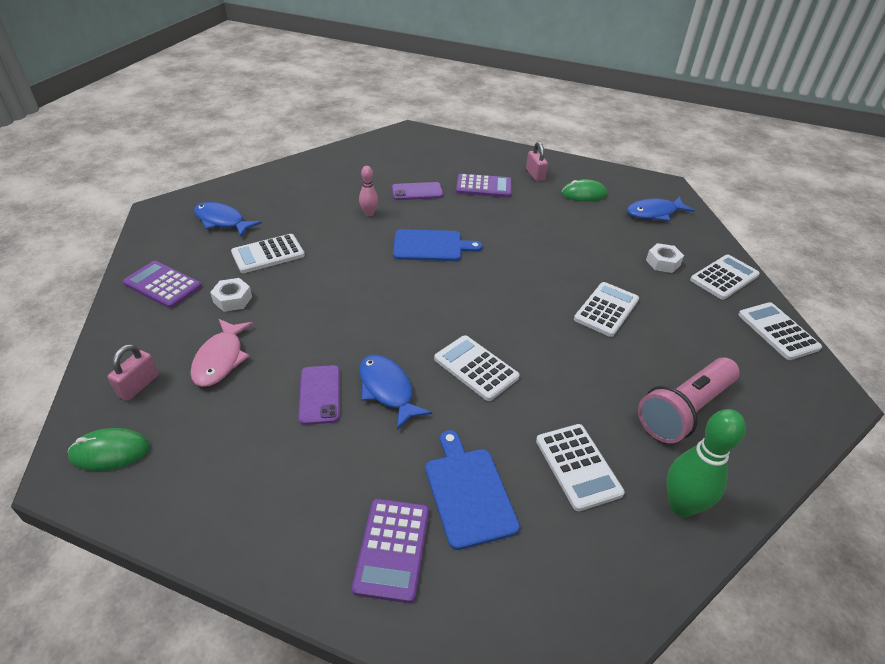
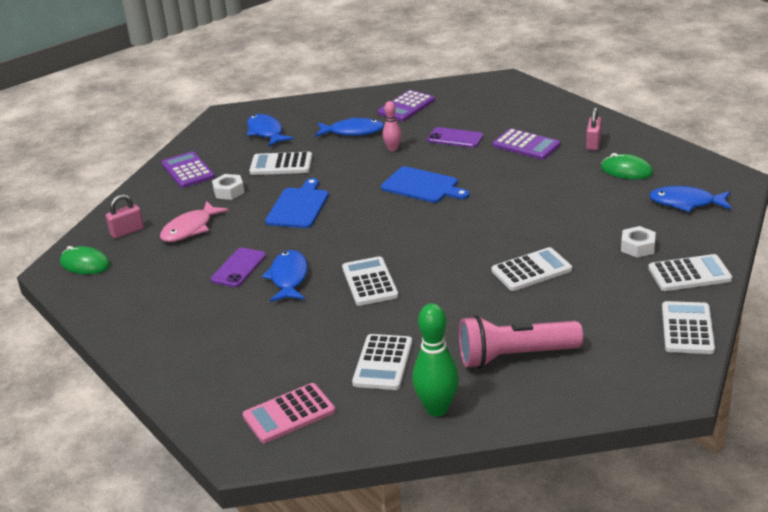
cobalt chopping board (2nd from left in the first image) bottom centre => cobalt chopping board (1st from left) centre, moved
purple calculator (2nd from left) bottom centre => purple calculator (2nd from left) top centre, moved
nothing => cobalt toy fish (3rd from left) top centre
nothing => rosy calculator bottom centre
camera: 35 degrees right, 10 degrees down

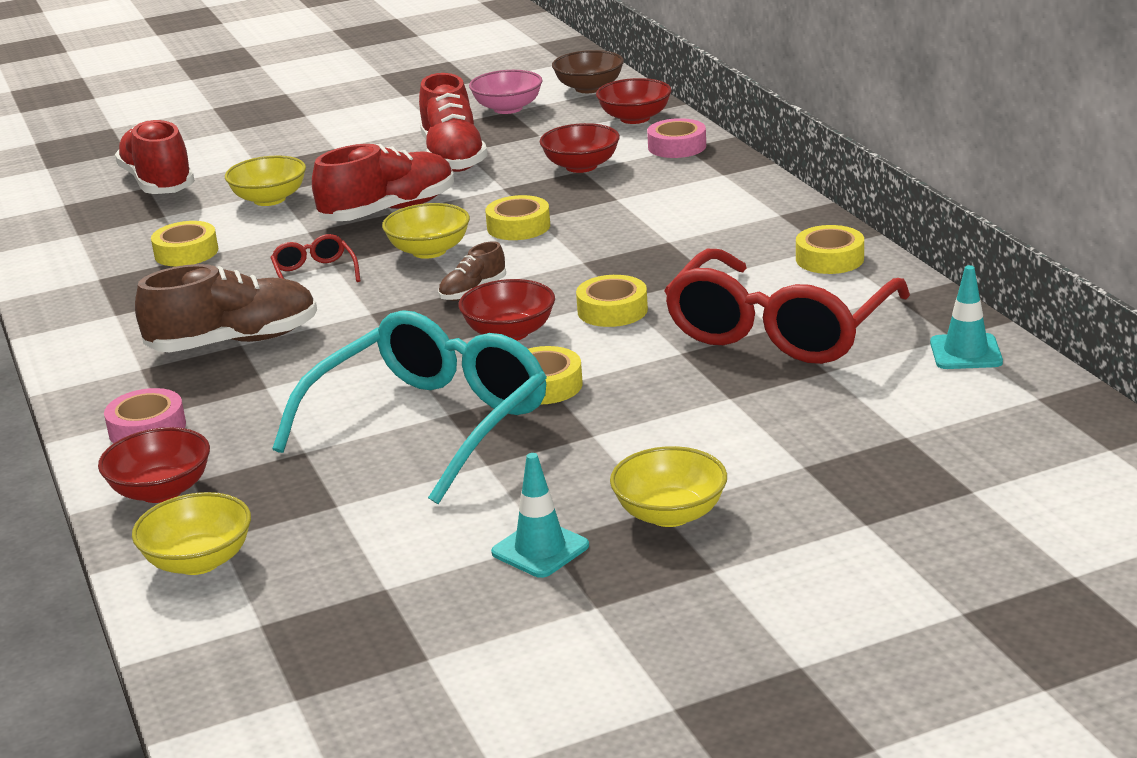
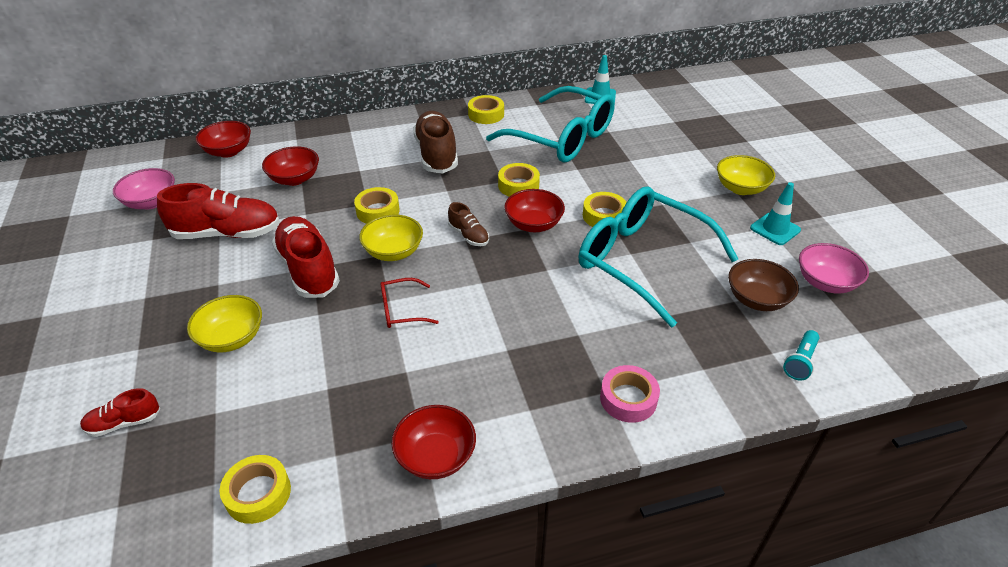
brown deep dish top centre => brown deep dish middle right, moved
rosy roll of tape (2nd from left) top centre => nothing
crimson sneaker (1st from left) top left => crimson sneaker (1st from left) bottom left, x0.50
yellow roll of tape (1st from left) top left => yellow roll of tape (1st from left) bottom left, moved
crimson spectacles (2nd from left) middle right => aqua spectacles (1st from left) top centre
brown sneaker (1st from left) middle left => brown sneaker (1st from left) top centre, moved
crimson deep dish (1st from left in the first image) middle left => crimson deep dish (3rd from left) bottom centre, moved
yellow deep dish (1st from left) bottom left => aqua flashlight middle right
nothing => rosy deep dish (2nd from left) middle right
camera: 85 degrees left, 15 degrees up

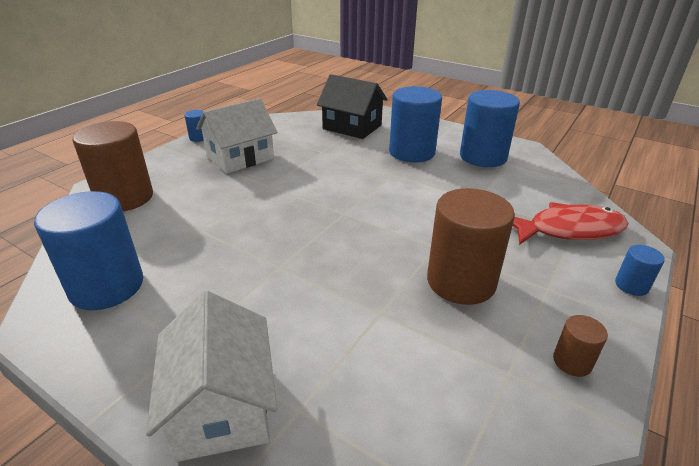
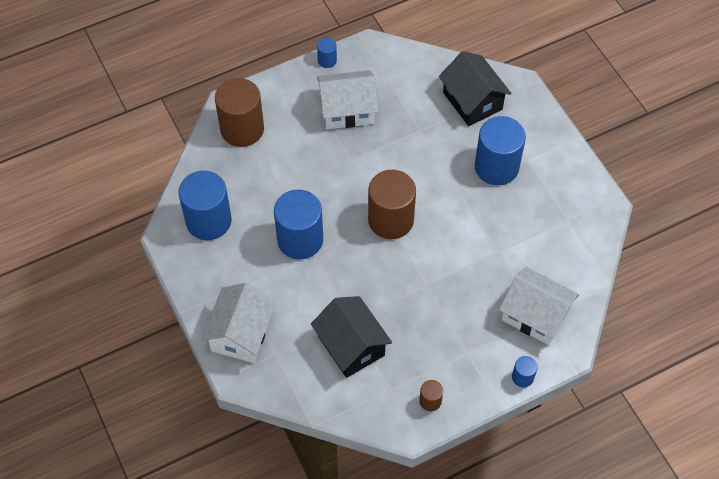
cobalt solid cylinder (4th from left in the first image) top right => cobalt solid cylinder (2nd from left) centre, moved
brown solid cylinder (2nd from left) middle right => brown solid cylinder (2nd from left) centre, moved
crimson toy fish middle right => snow-white toy house (3rd from left) middle right
nothing => ebony toy house (1st from left) bottom centre
camera: 30 degrees right, 25 degrees up

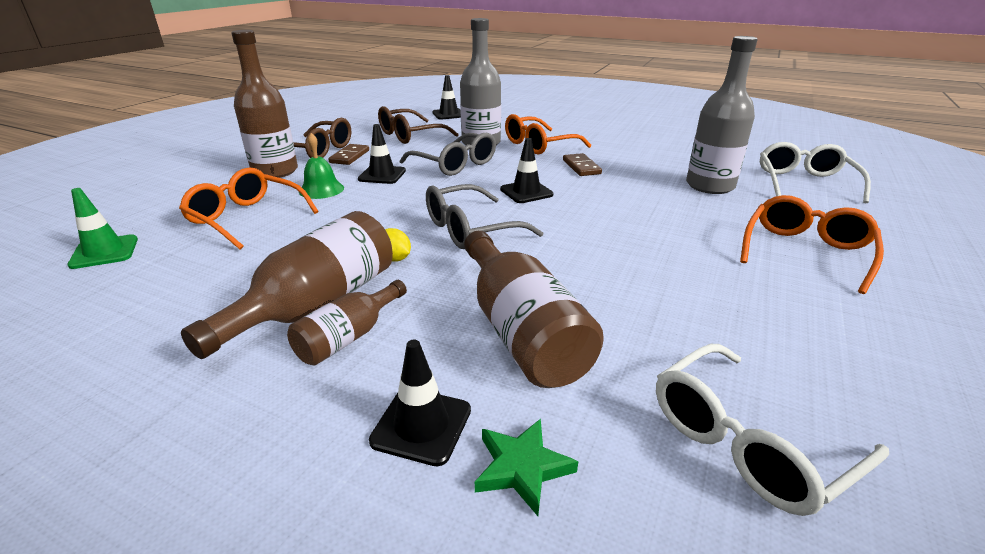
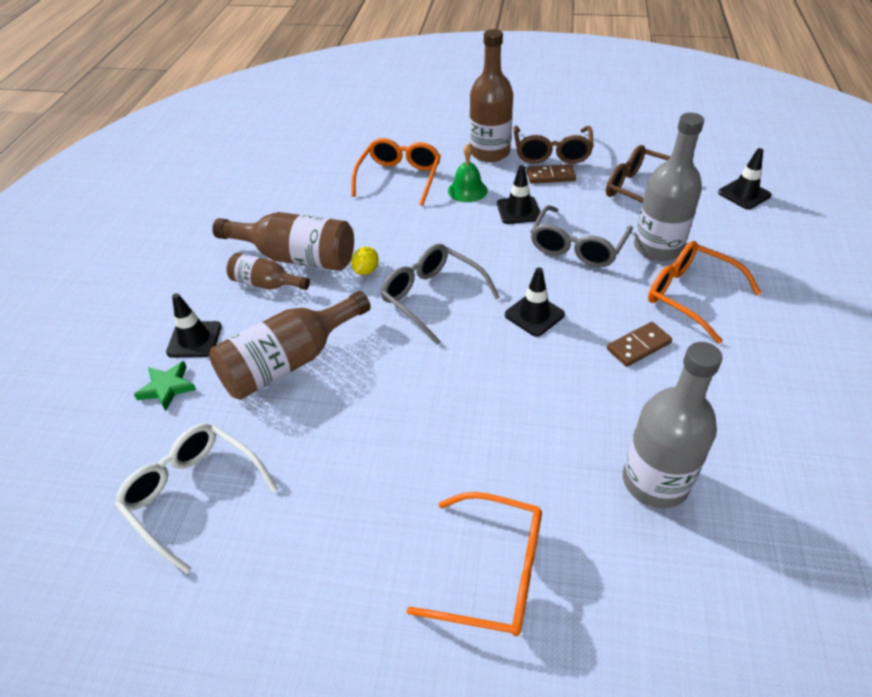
snow-white spectacles (2nd from left) top right => nothing
leaf-green road cone middle left => nothing
camera: 75 degrees right, 15 degrees up

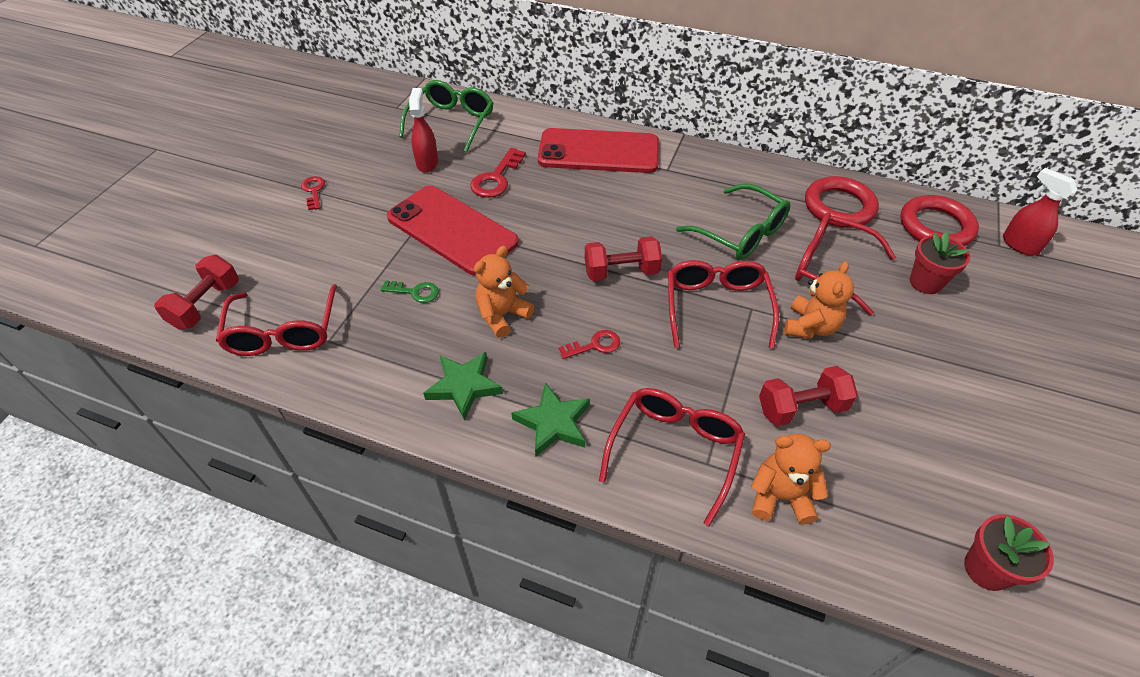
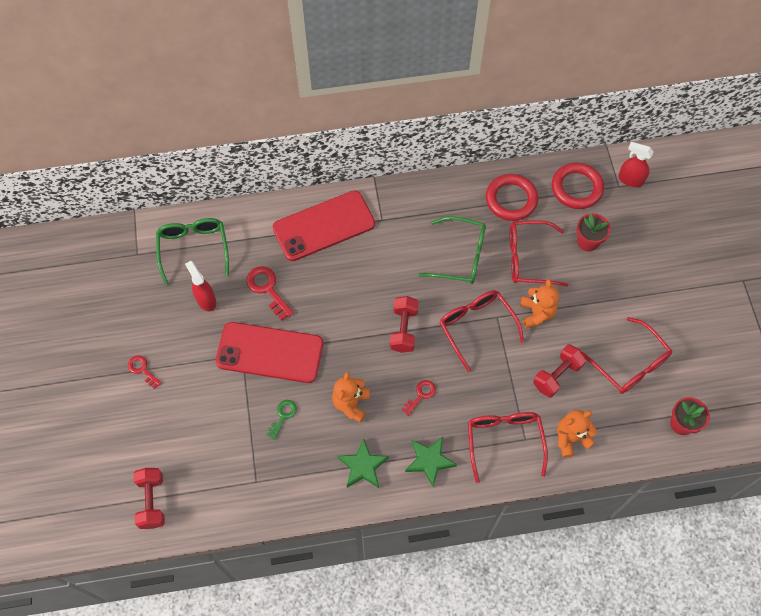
crimson door key (2nd from left) top centre => crimson door key (2nd from left) centre, 150 degrees clockwise
crimson dumbbell (2nd from left) centre, 45 degrees counterclockwise
leaf-green door key centre => leaf-green door key bottom centre, 45 degrees counterclockwise
crimson spectacles (1st from left in the first image) middle left => crimson spectacles (4th from left) middle right, moved
camera: 30 degrees left, 15 degrees up

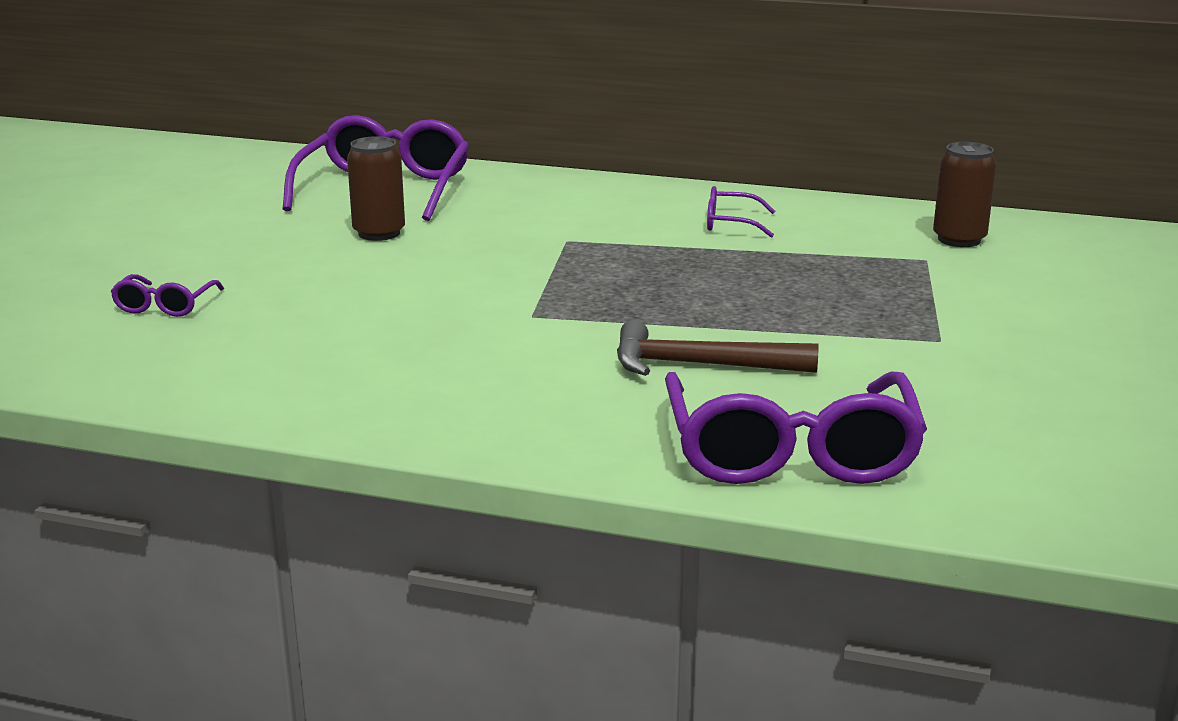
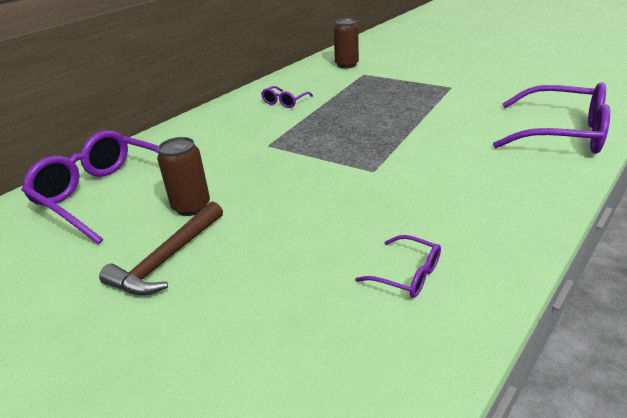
purple spectacles (1st from left in the first image) middle left => purple spectacles (3rd from left) centre, moved
brown claw hammer centre => brown claw hammer middle left, moved
camera: 65 degrees left, 10 degrees up

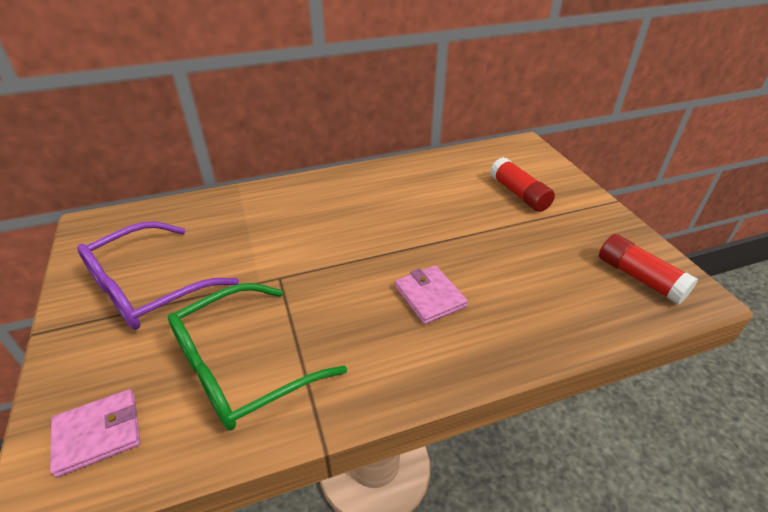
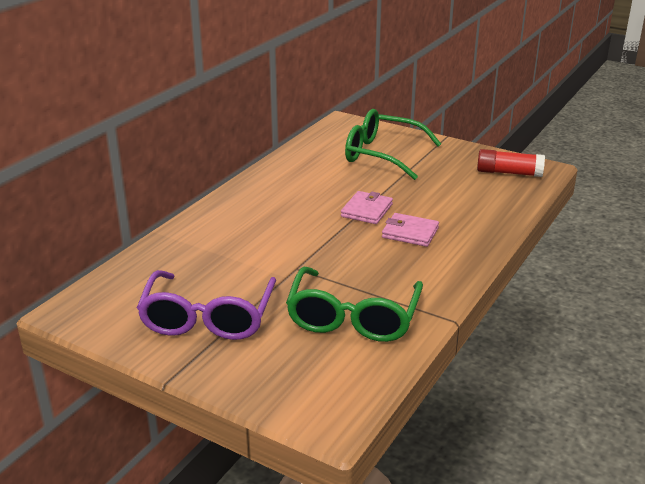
crimson stick of glue (1st from left) middle right => leaf-green spectacles (2nd from left) top centre
rosy wallet (1st from left) bottom left => rosy wallet (1st from left) centre, moved
camera: 40 degrees left, 10 degrees down

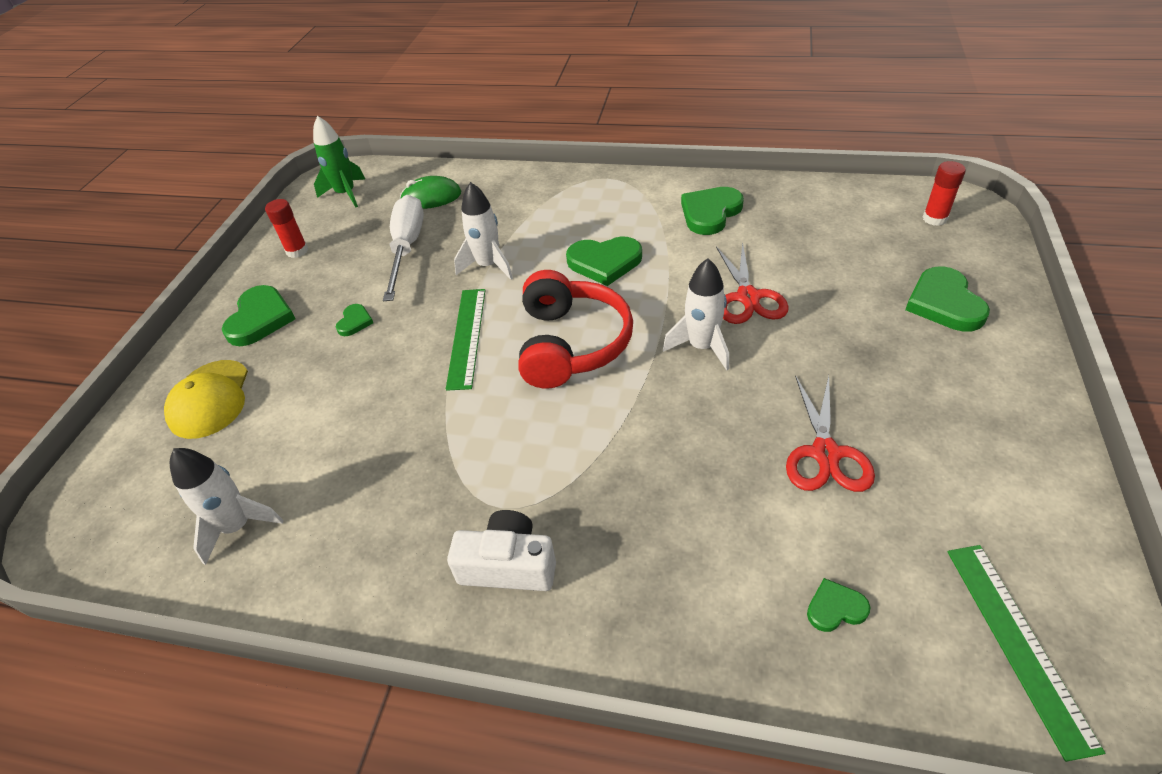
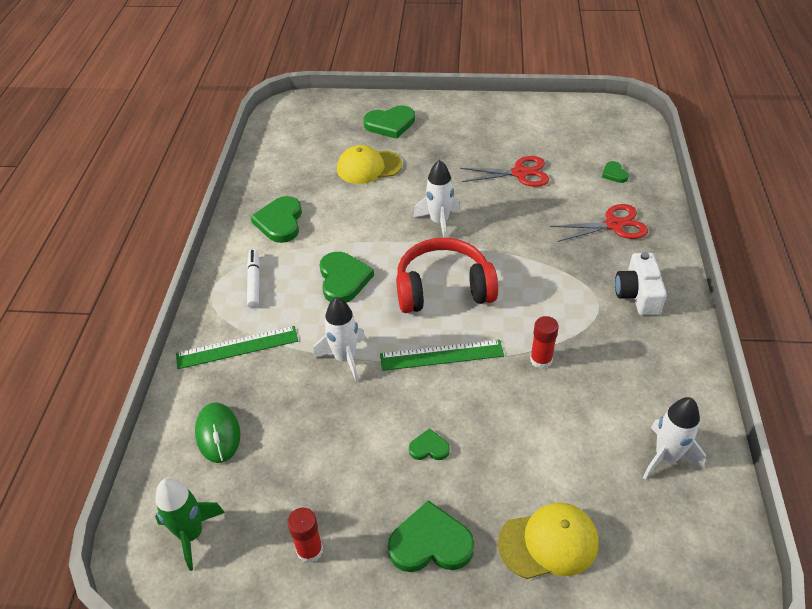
crimson stick of glue (2nd from left) top right => crimson stick of glue (2nd from left) middle right, moved
leaf-green heart shape (4th from left in the first image) top centre => leaf-green heart shape (1st from left) centre, 60 degrees clockwise
snow-white flat screwdriver top centre => nothing
crimson scissors (1st from left in the first image) centre => crimson scissors (2nd from left) middle right, moved
leaf-green ruler (2nd from left in the first image) bottom right => leaf-green ruler (1st from left) middle left, moved
nothing => yellow baseball cap (1st from left) top centre
nothing => snow-white felt pen middle left
camera: 100 degrees left, 0 degrees up

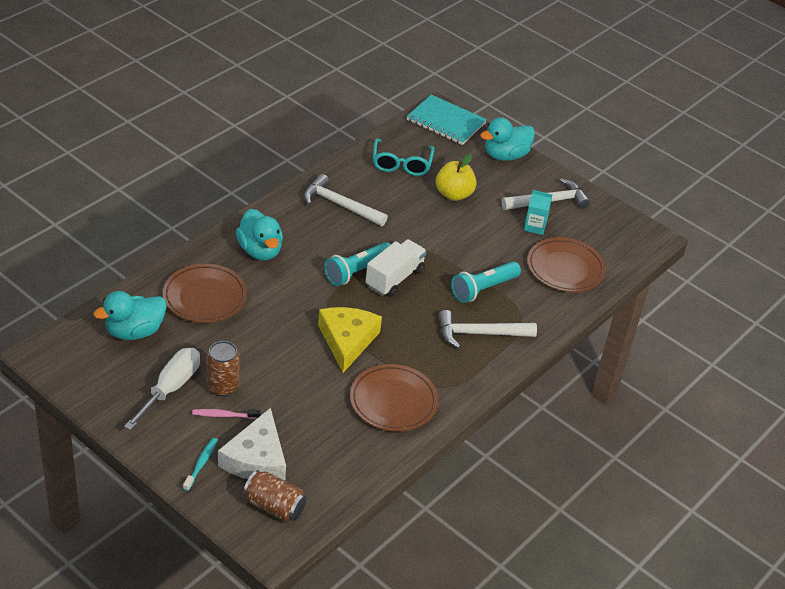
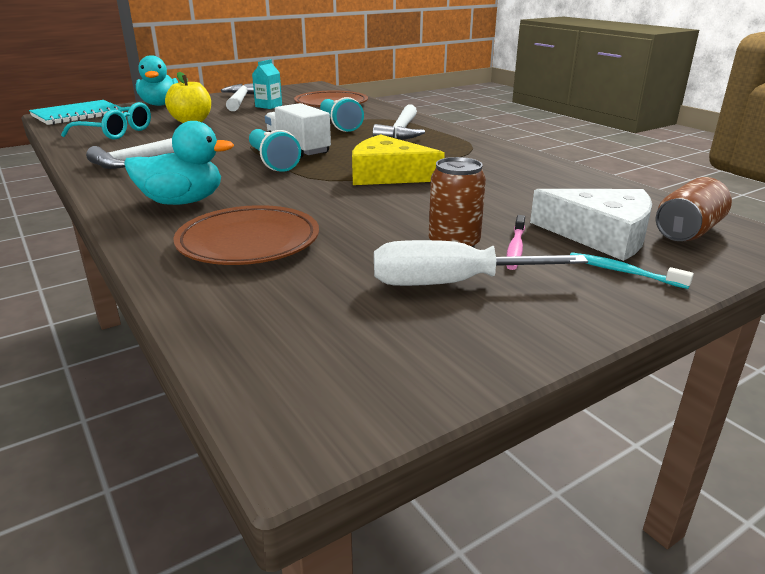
aqua toy duck (1st from left) middle left => nothing
snow-white flat screwdriver middle left => snow-white flat screwdriver centre, 45 degrees counterclockwise
brown flat dish (2nd from left) bottom centre => nothing
camera: 70 degrees left, 15 degrees down

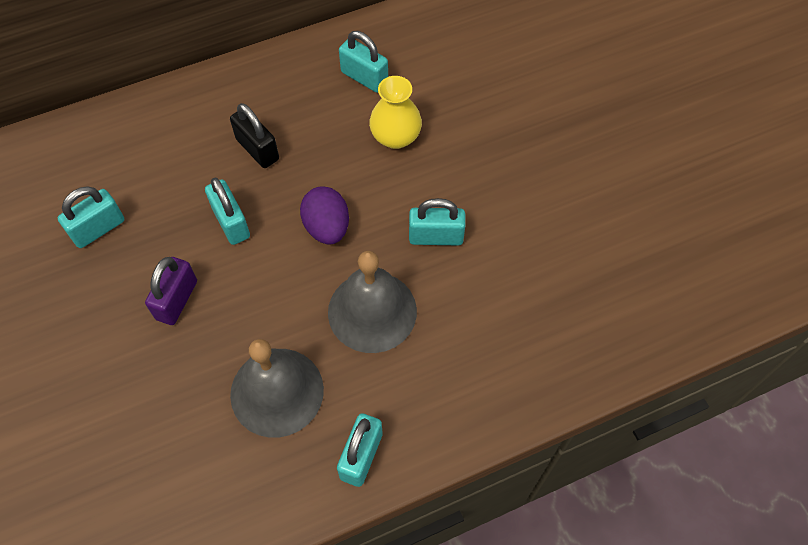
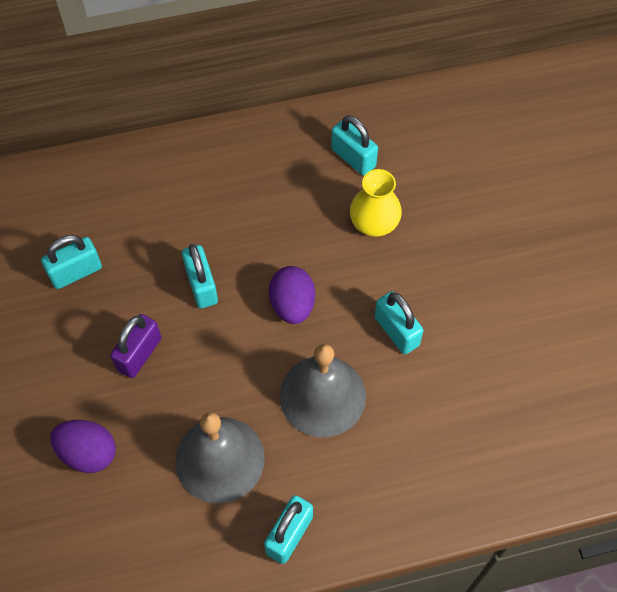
ebony small lock top left => nothing
aqua small lock (5th from left) centre, 45 degrees clockwise
nothing => purple egg (1st from left) bottom left
camera: 10 degrees right, 0 degrees up

